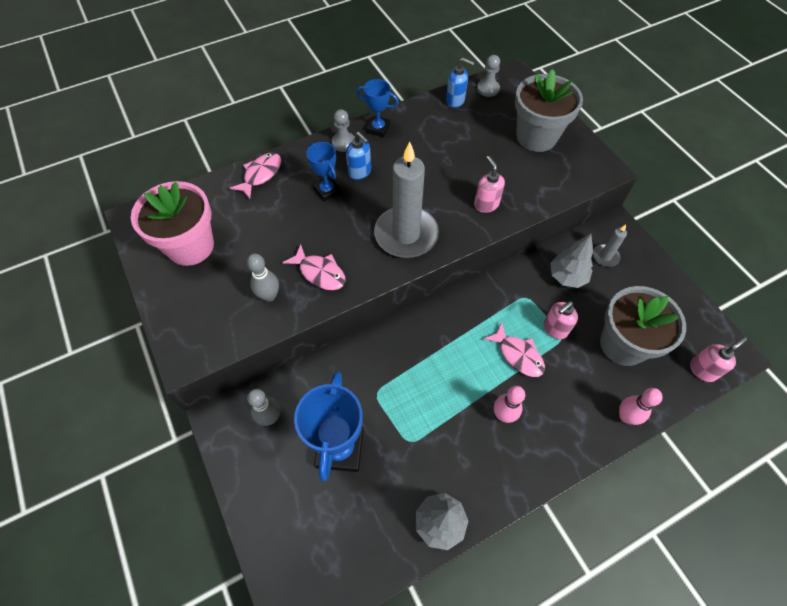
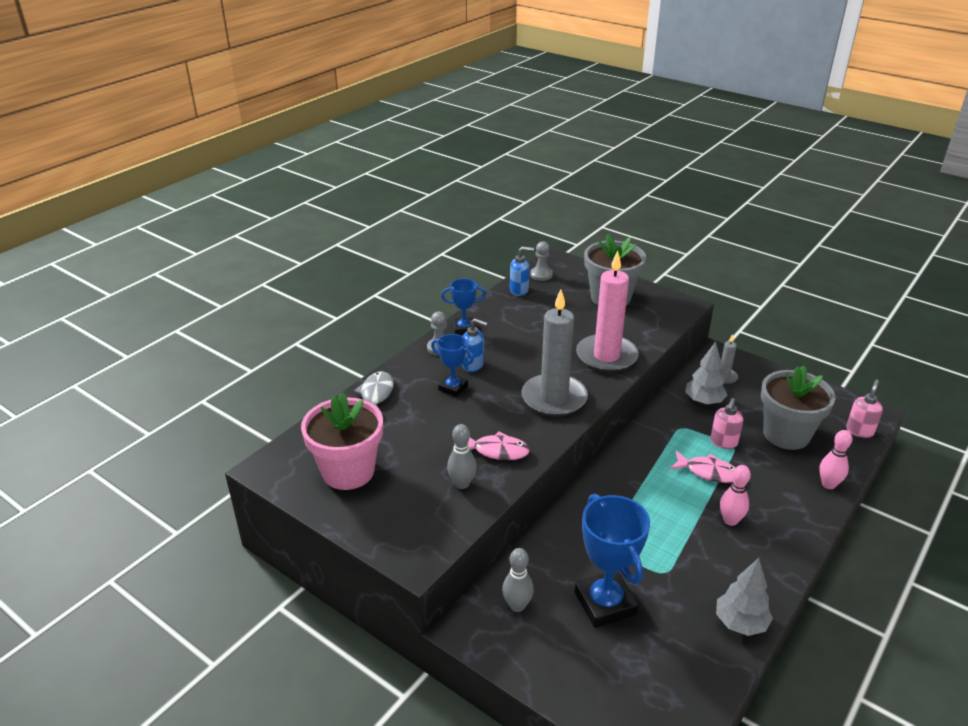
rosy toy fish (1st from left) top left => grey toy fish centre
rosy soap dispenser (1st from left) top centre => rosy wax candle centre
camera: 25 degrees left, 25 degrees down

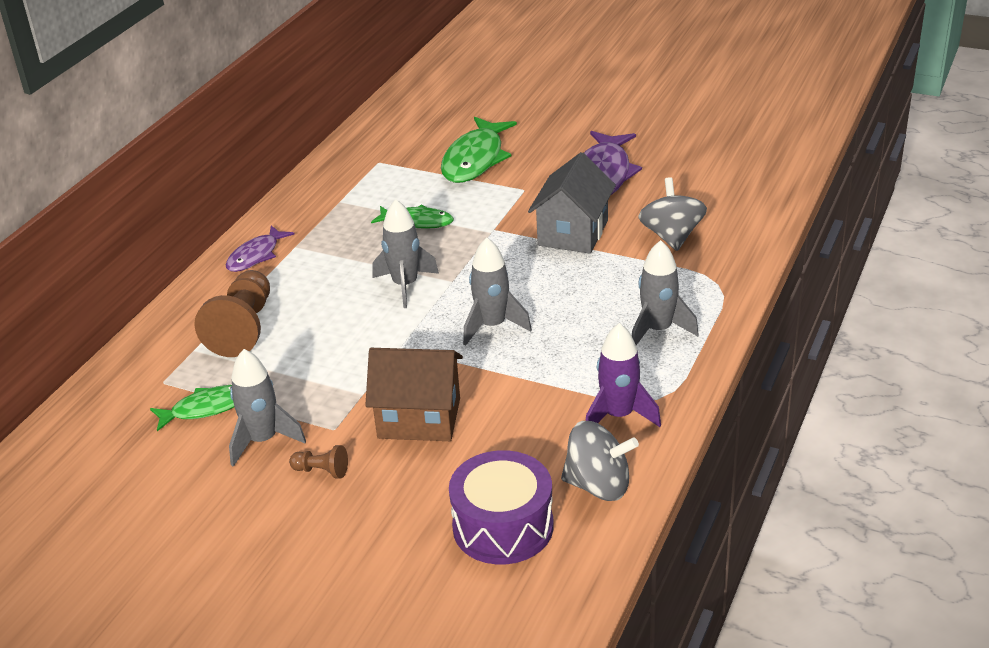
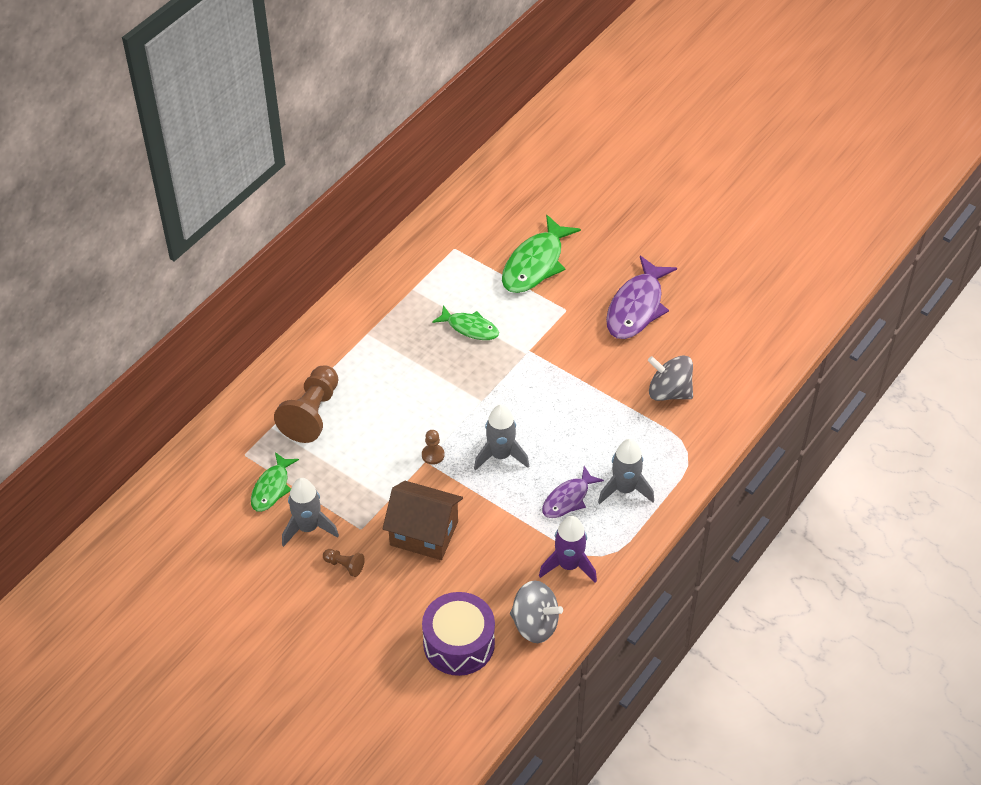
grey toy house top centre => nothing
grey toy top (2nd from left) top right => grey toy top (2nd from left) middle right, 75 degrees counterclockwise
grey rocket (2nd from left) centre => nothing
purple toy fish (1st from left) middle left => purple toy fish (1st from left) centre, moved
leaf-green toy fish (1st from left) middle left, 120 degrees clockwise
nothing => brown pawn (3rd from left) centre
camera: 10 degrees right, 15 degrees up

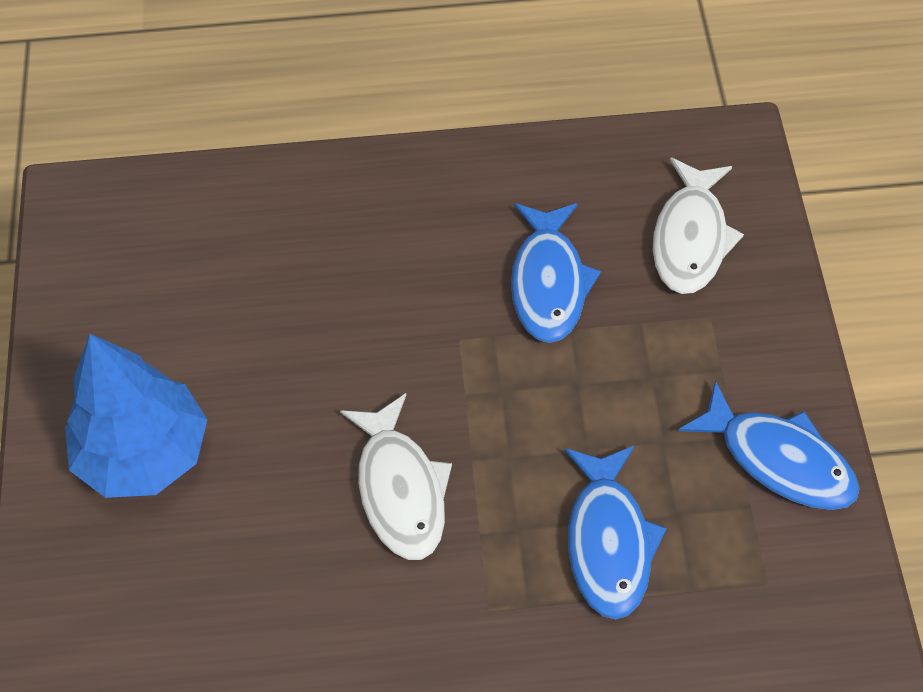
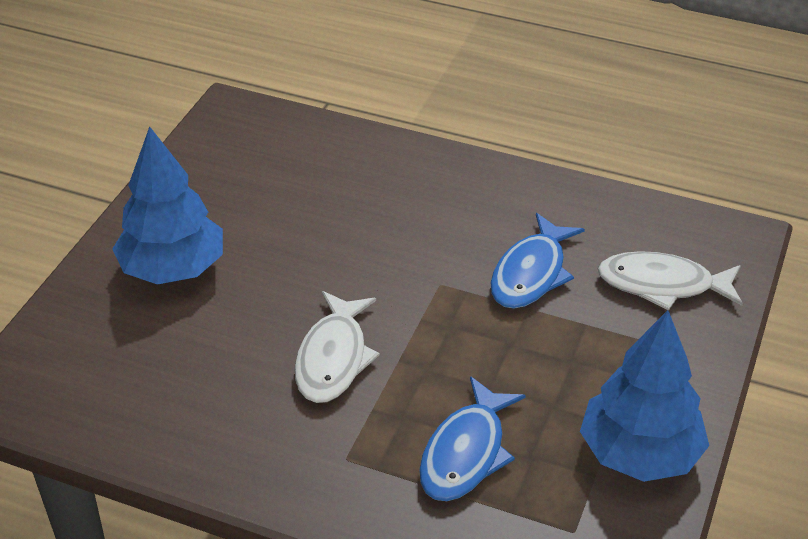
snow-white toy fish (2nd from left) top right => snow-white toy fish (2nd from left) middle right, 60 degrees clockwise
cobalt toy fish (3rd from left) middle right => cobalt fir tree (2nd from left) bottom right
camera: 25 degrees right, 15 degrees down

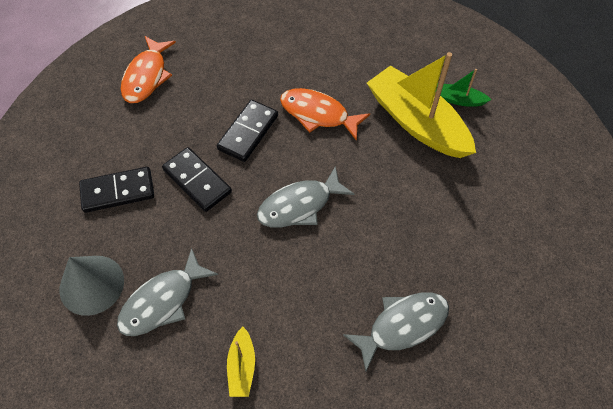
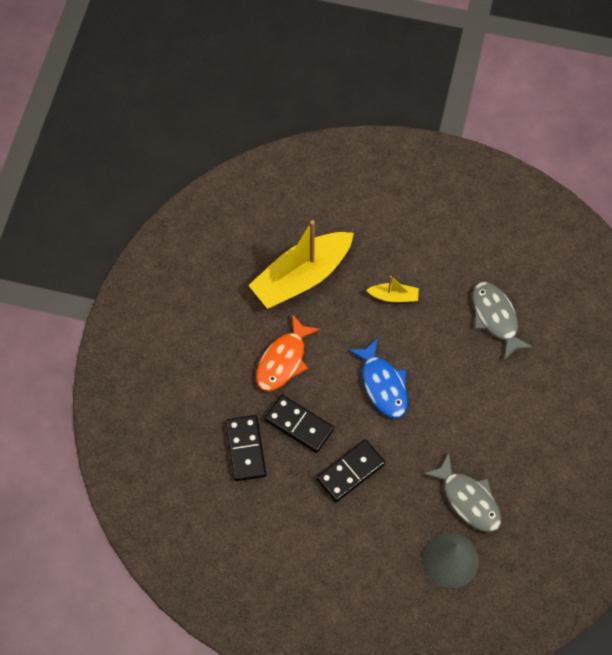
orange toy fish (1st from left) top left => nothing
leaf-green boat top right => nothing
grey toy fish (2nd from left) centre => cobalt toy fish centre
ebony domino (1st from left) middle left => ebony domino (1st from left) bottom centre, moved
yellow boat (1st from left in the first image) bottom centre => yellow boat (2nd from left) centre, moved
camera: 85 degrees left, 5 degrees up

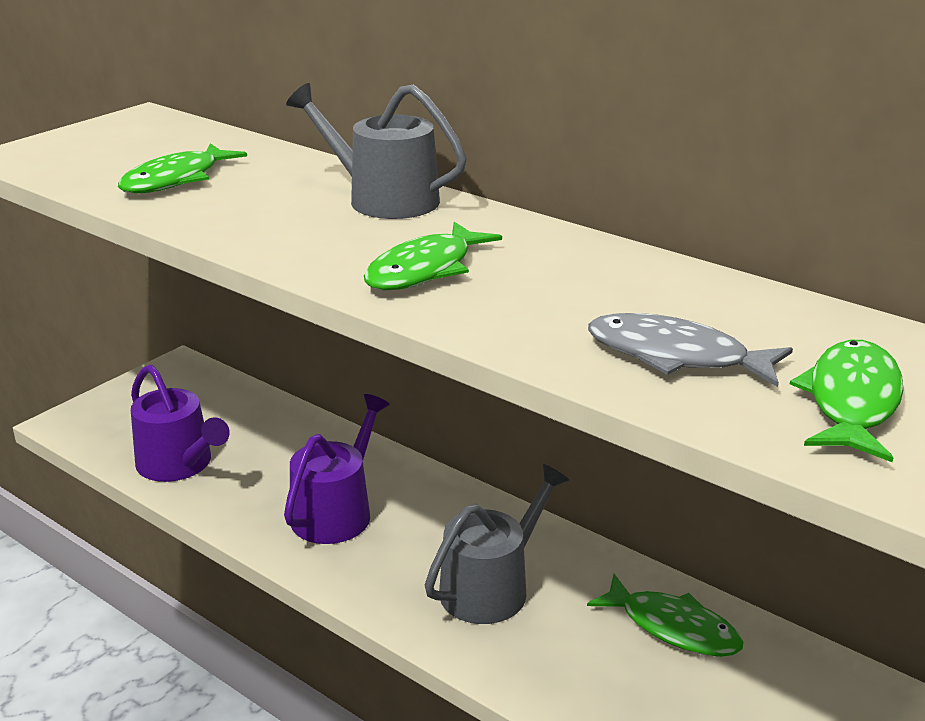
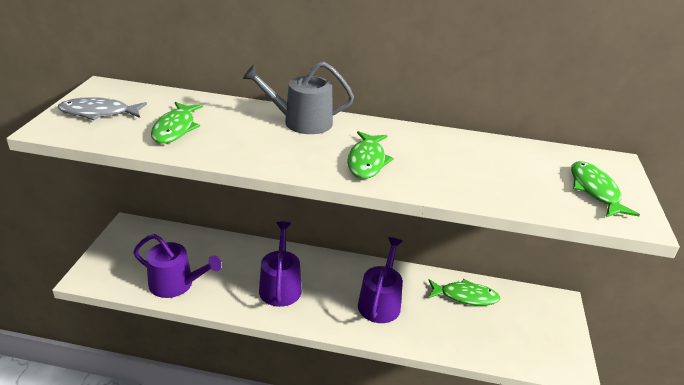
grey toy fish middle right => grey toy fish top left, moved
grey watering can (2nd from left) bottom centre => purple watering can (3rd from left) bottom centre
camera: 30 degrees left, 5 degrees up

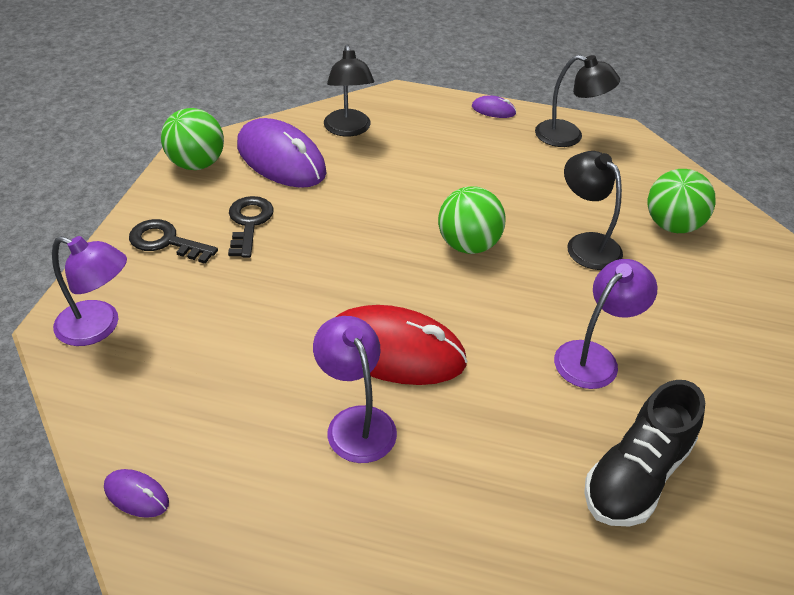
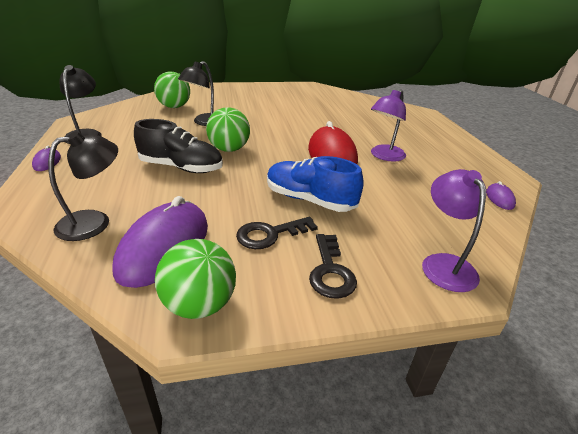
purple lamp (3rd from left) middle right => nothing
ebony sneaker bottom right => ebony sneaker middle left, moved
nothing => cobalt sneaker centre
camera: 115 degrees left, 10 degrees down

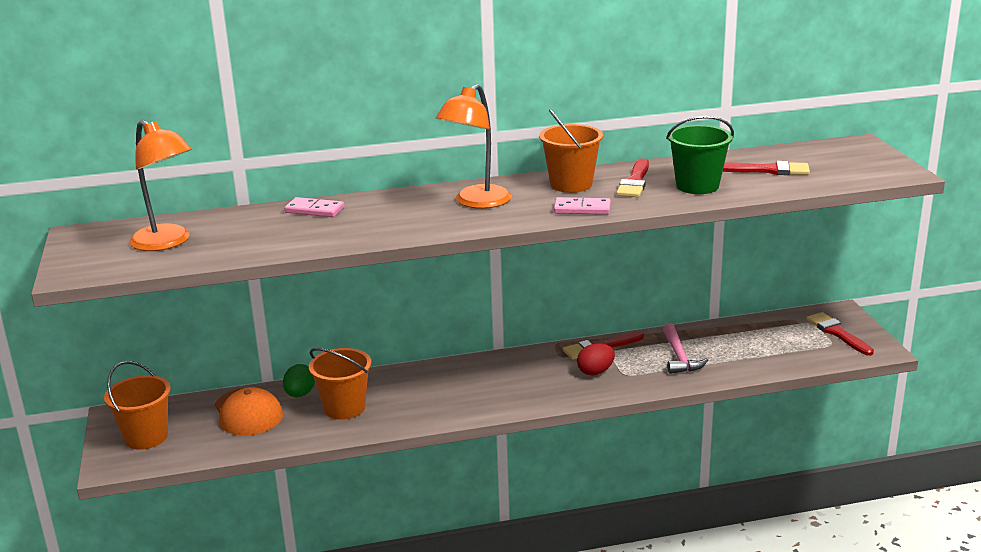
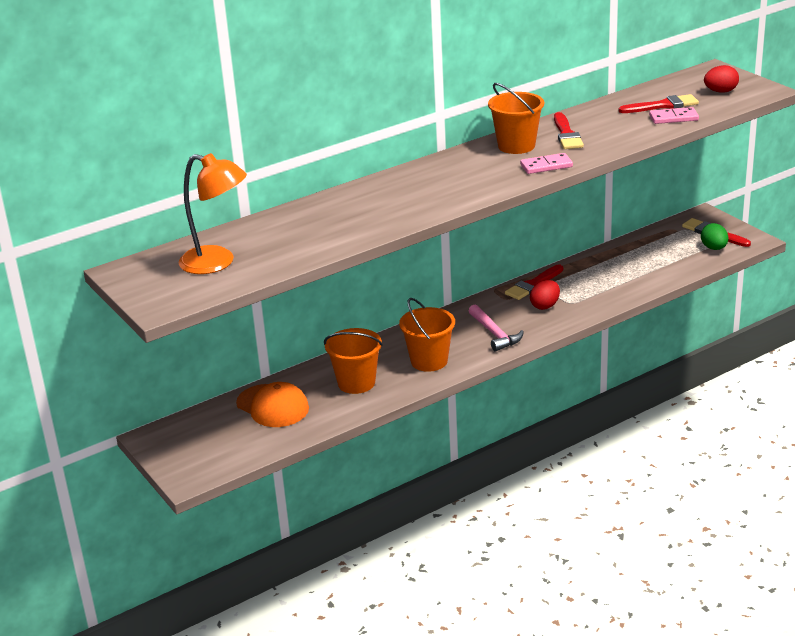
orange lamp (2nd from left) top centre => nothing
leaf-green bucket top right => nothing
rosy domino (1st from left in the first image) middle left => rosy domino (2nd from left) top right, moved
rosy claw hammer middle right => rosy claw hammer centre, moved
orange bucket (1st from left in the first image) bottom left => orange bucket (2nd from left) centre, moved
leaf-green egg bottom left => leaf-green egg middle right, moved
nothing => crimson egg (2nd from left) top right
camera: 20 degrees left, 5 degrees up

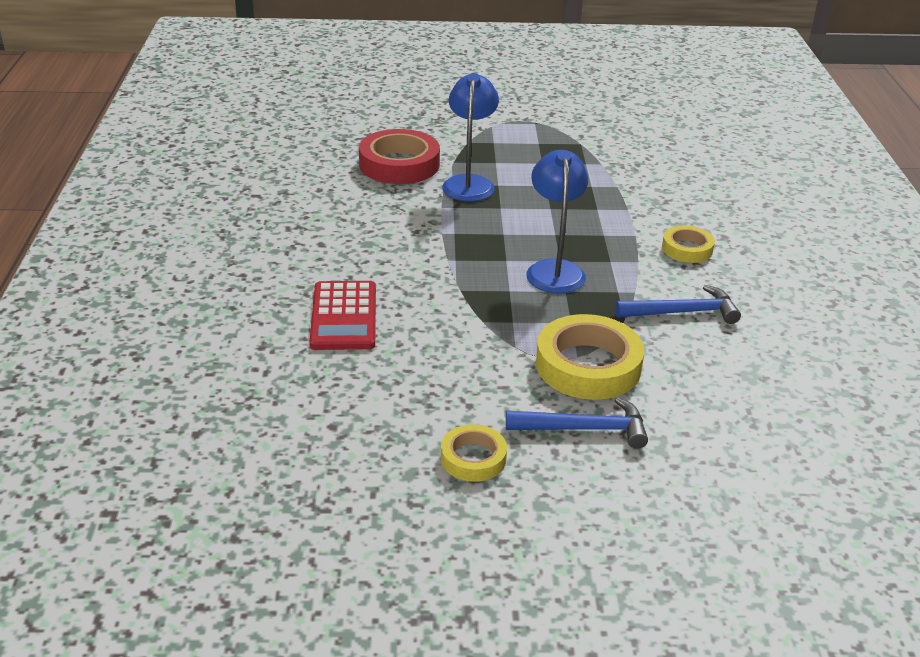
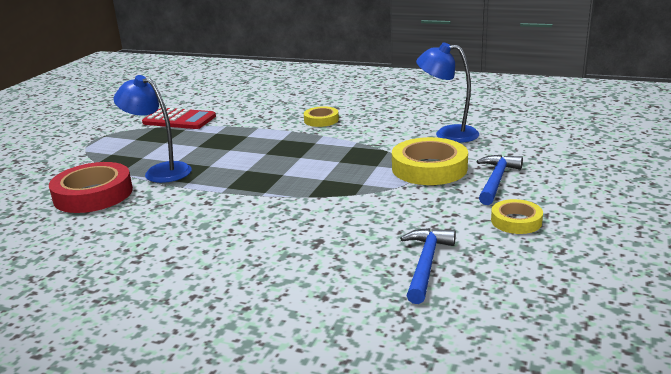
cobalt lamp (2nd from left) centre => cobalt lamp (2nd from left) top centre, moved
crimson calculator centre => crimson calculator top left, moved
cobalt claw hammer (2nd from left in the first image) middle right => cobalt claw hammer (1st from left) bottom centre, moved
camera: 65 degrees left, 10 degrees down

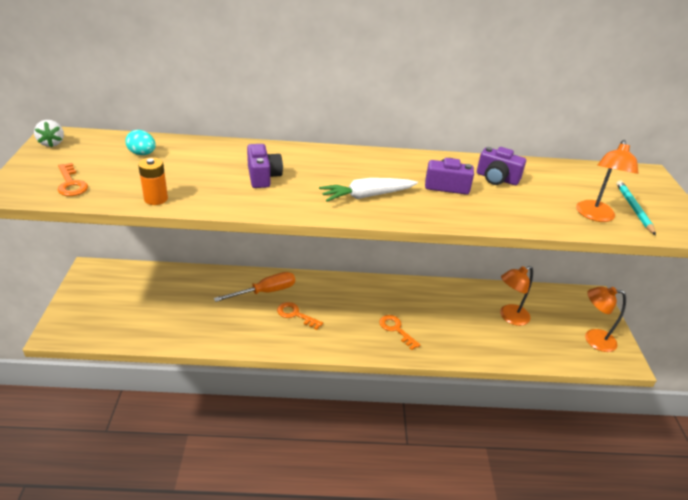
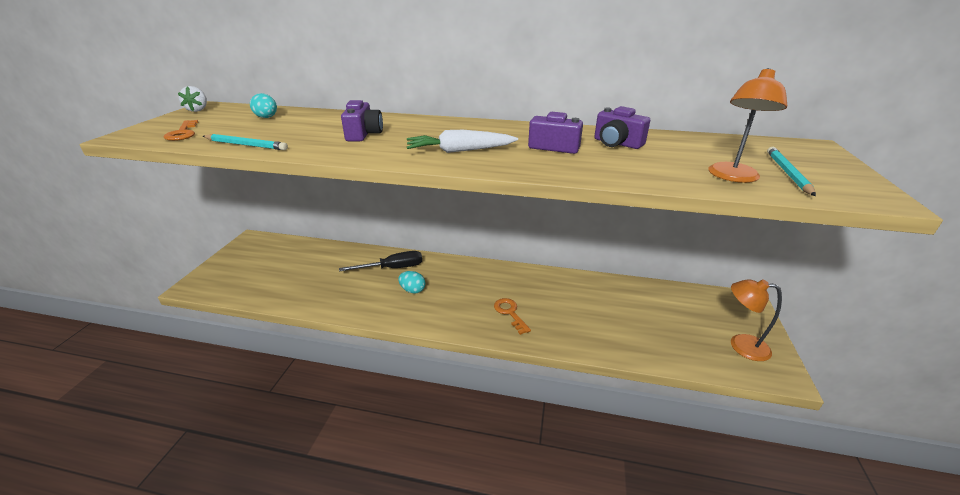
orange AA battery middle left => aqua wooden pencil (1st from left) top left
orange lamp (1st from left) middle right => nothing
orange flat screwdriver centre => ebony flat screwdriver centre
orange door key (2nd from left) centre => aqua egg (2nd from left) centre
camera: 15 degrees right, 5 degrees down

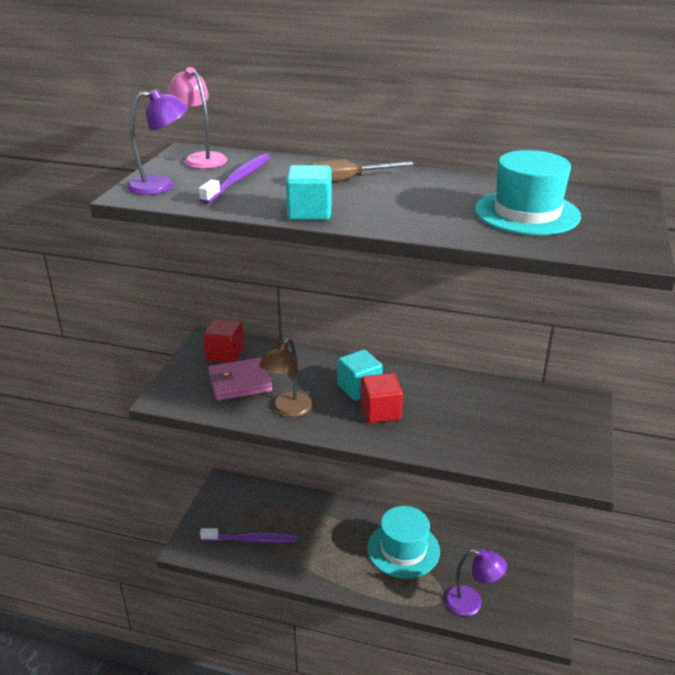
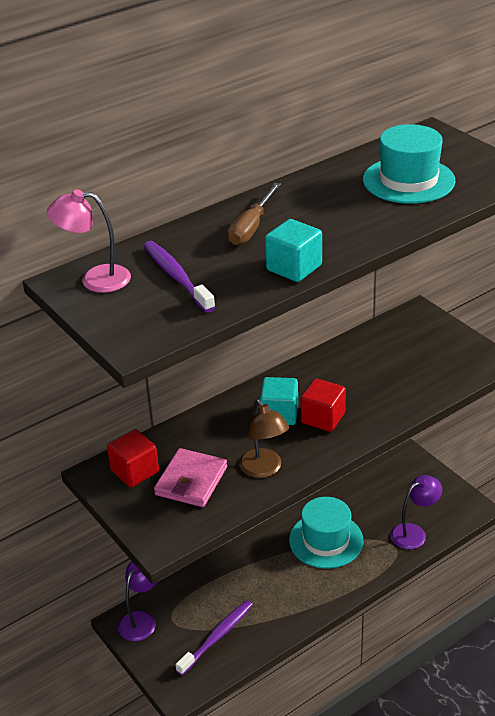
purple lamp (1st from left) top left => purple lamp (1st from left) bottom left, moved
camera: 50 degrees left, 5 degrees up

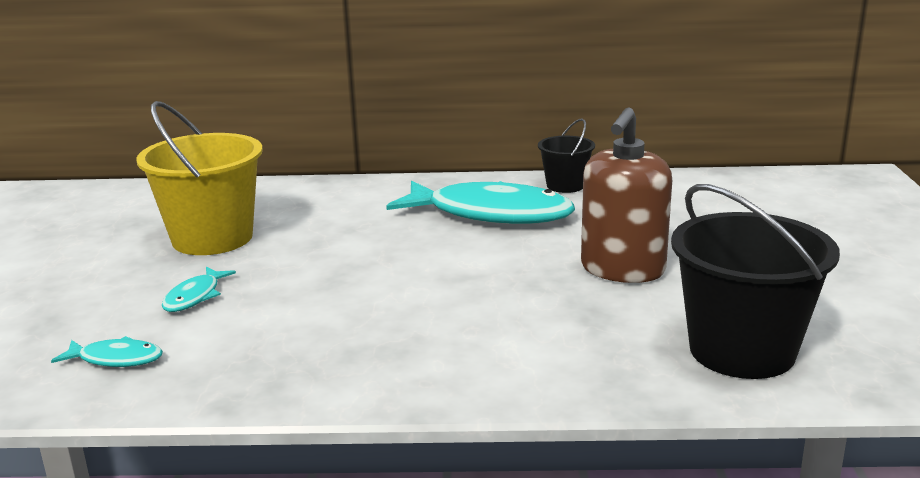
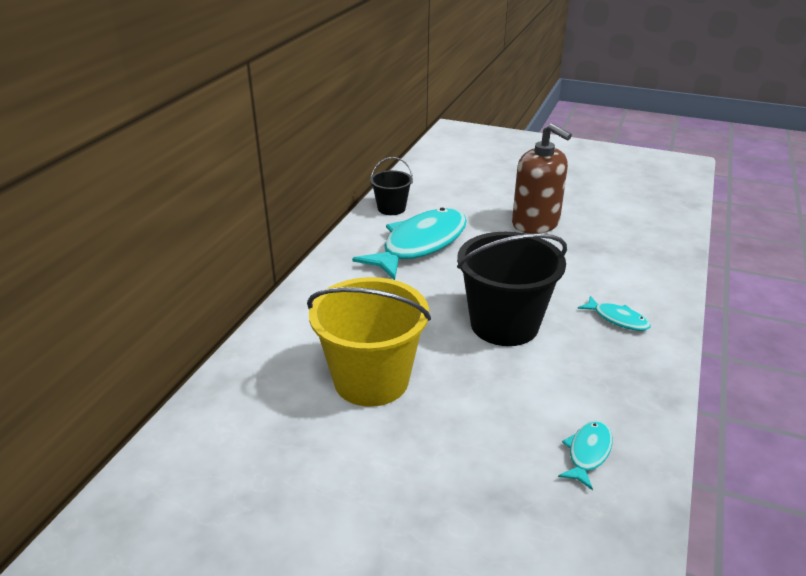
ebony bucket (2nd from left) middle right => ebony bucket (2nd from left) centre, moved
aqua toy fish (2nd from left in the first image) middle left => aqua toy fish (3rd from left) middle right, moved
camera: 70 degrees left, 10 degrees up

